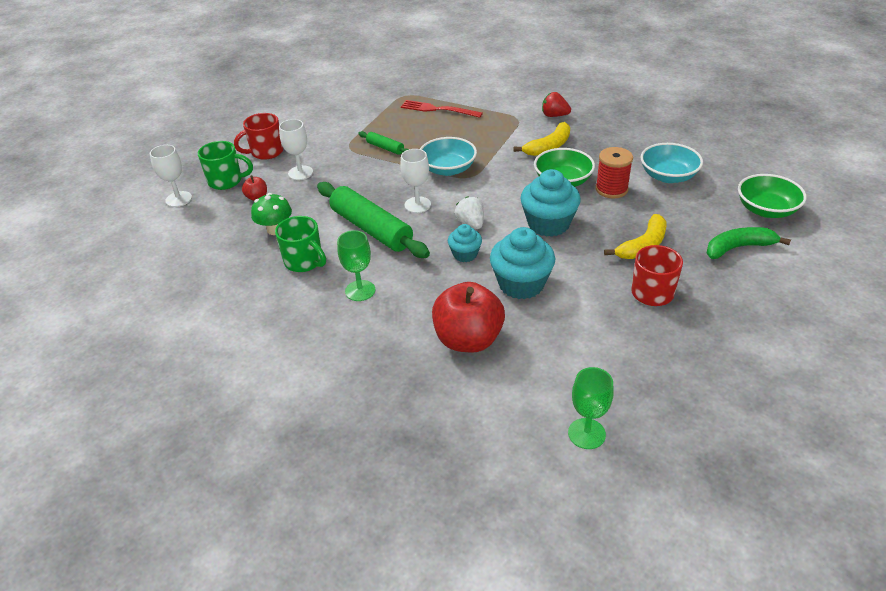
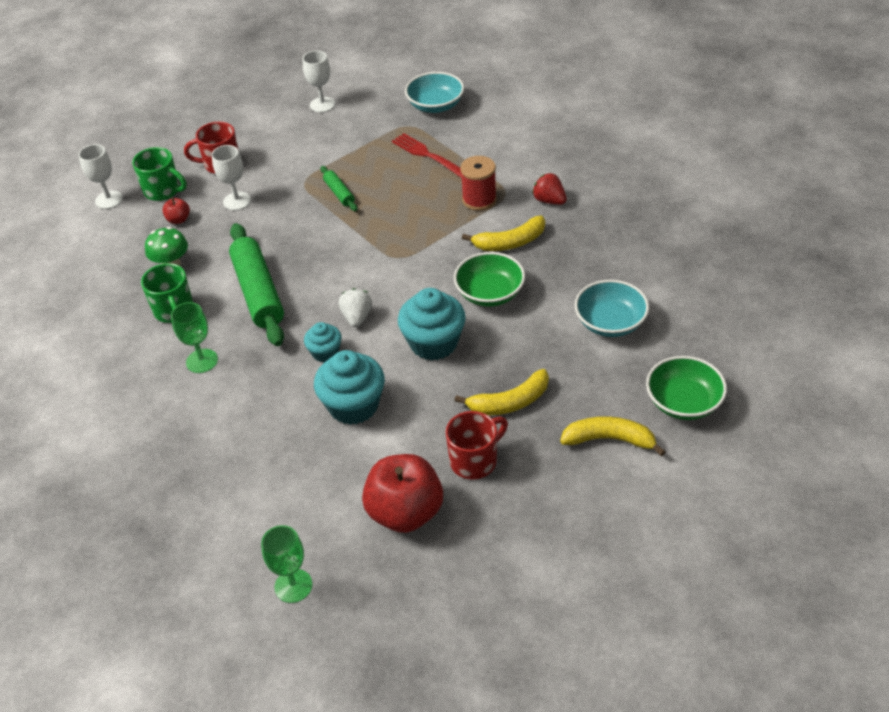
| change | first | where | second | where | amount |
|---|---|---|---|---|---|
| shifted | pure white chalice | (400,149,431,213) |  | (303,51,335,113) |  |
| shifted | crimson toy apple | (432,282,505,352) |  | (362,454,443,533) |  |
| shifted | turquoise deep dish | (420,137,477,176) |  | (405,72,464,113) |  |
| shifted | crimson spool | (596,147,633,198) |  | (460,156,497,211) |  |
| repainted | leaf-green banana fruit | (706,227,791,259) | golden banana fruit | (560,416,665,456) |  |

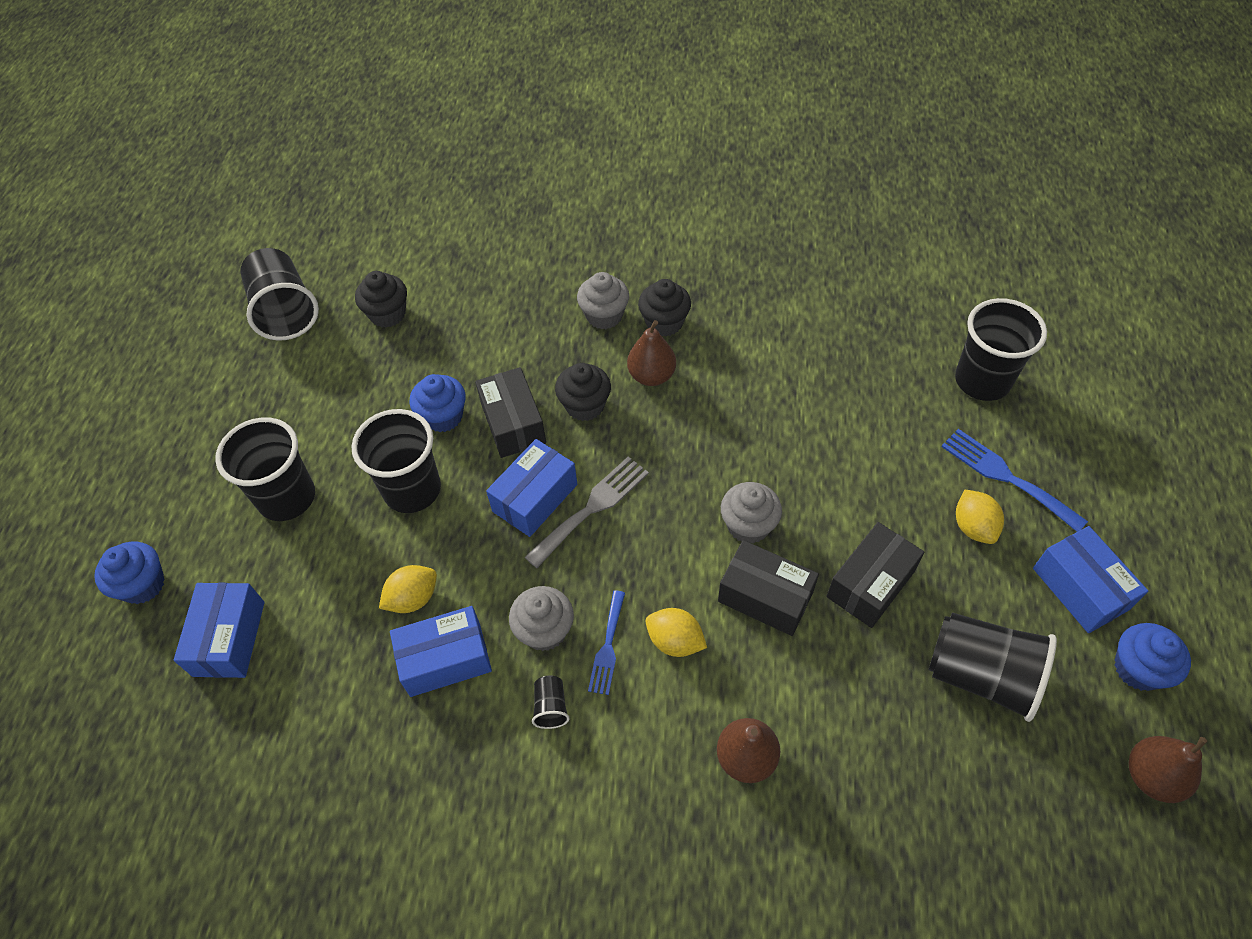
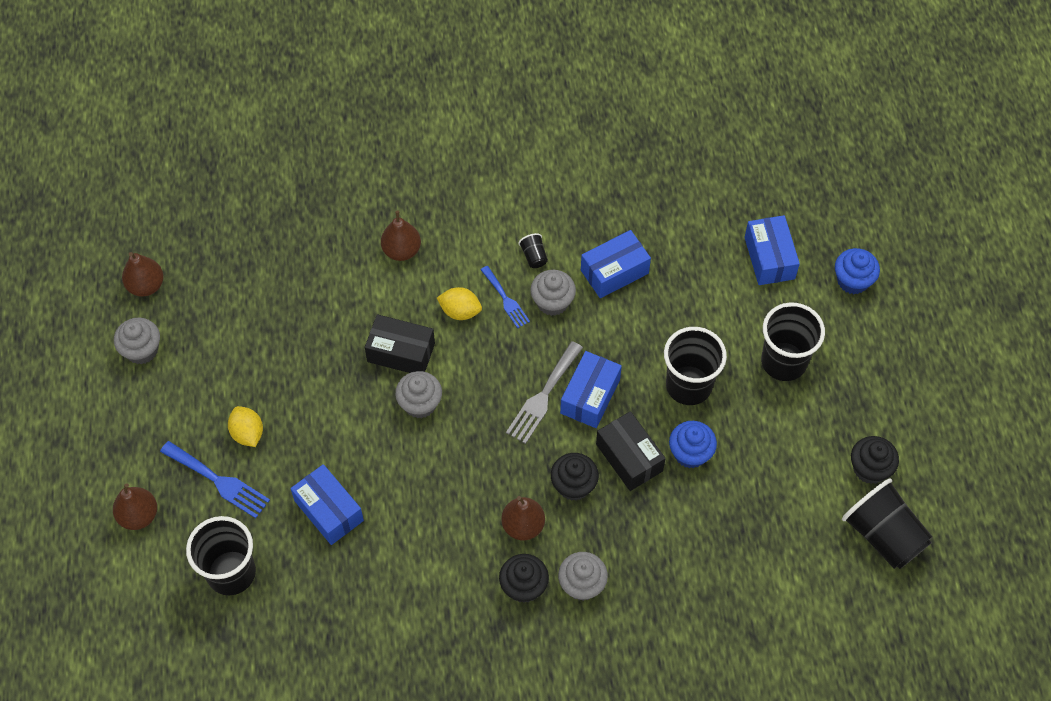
| change | first | where | second | where | amount |
|---|---|---|---|---|---|
| new |  |  | brown toy pear | (113,483,157,530) |  |
| repainted | royal blue cupcake | (1114,623,1191,691) | gray cupcake | (114,318,160,364) |  |
| shifted | royal blue package | (1033,526,1148,633) |  | (290,464,364,545) |  |
| rotated | royal blue fork | (588,590,625,695) |  | (481,266,530,328) | 150 degrees clockwise |
| shifted | jet-black cupcake | (355,271,407,328) |  | (851,436,899,484) |  |
| gone | golden lemon | (379,565,437,613) |  |  |  |
| gone | jet-black package | (826,522,924,628) |  |  |  |
| gone | jet-black beaker | (929,612,1057,722) |  |  |  |

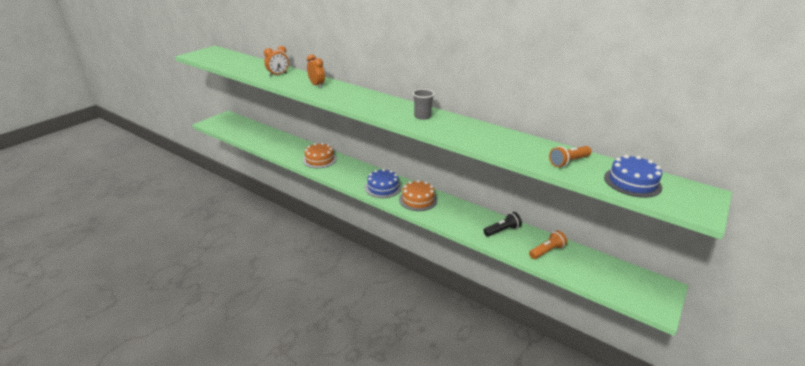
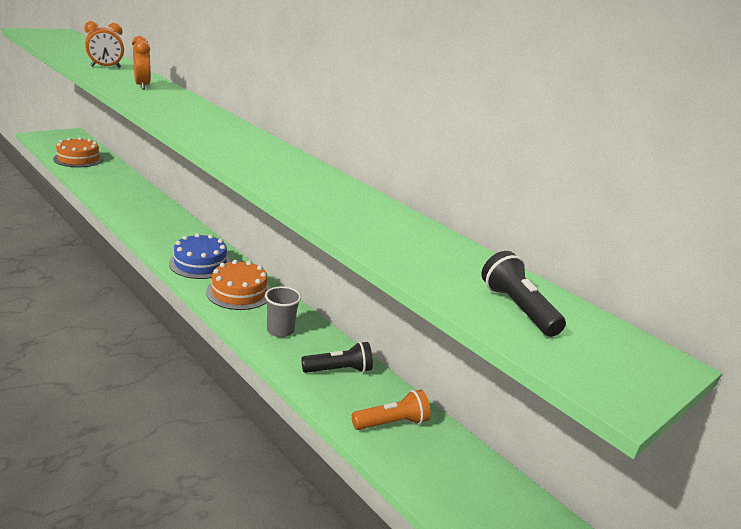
| change | first | where | second | where | amount |
|---|---|---|---|---|---|
| shifted | orange-coloured cake | (303,143,337,168) |  | (53,137,104,167) |  |
| shifted | gray beaker | (413,89,435,120) |  | (265,286,301,337) |  |
| swapped | royal blue cake | (604,155,662,198) | jet-black flashlight | (482,251,566,337) |  |
| gone | orange-coloured flashlight | (549,146,591,167) |  |  |  |

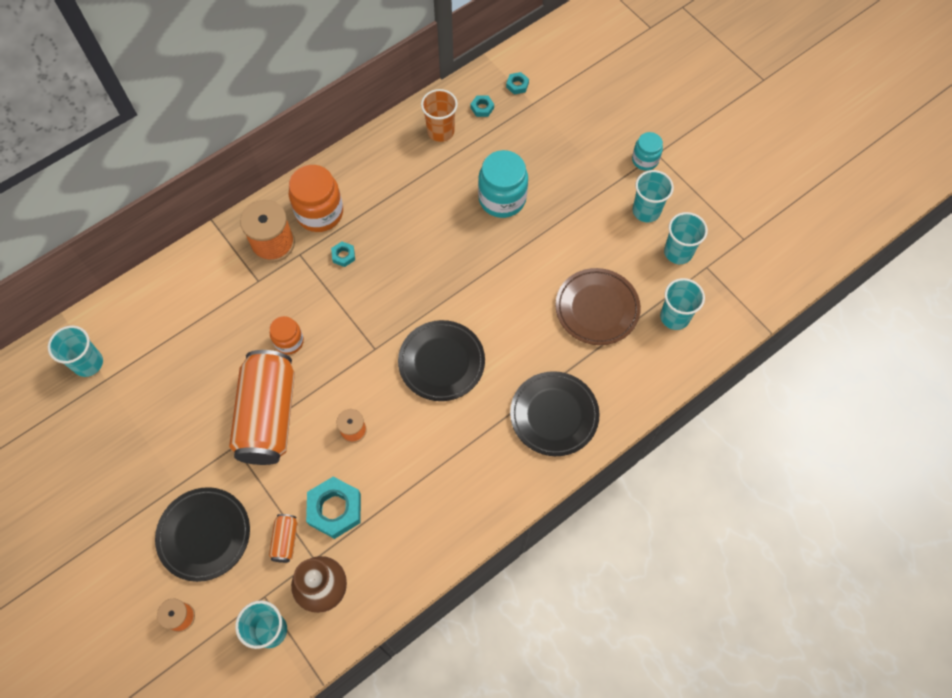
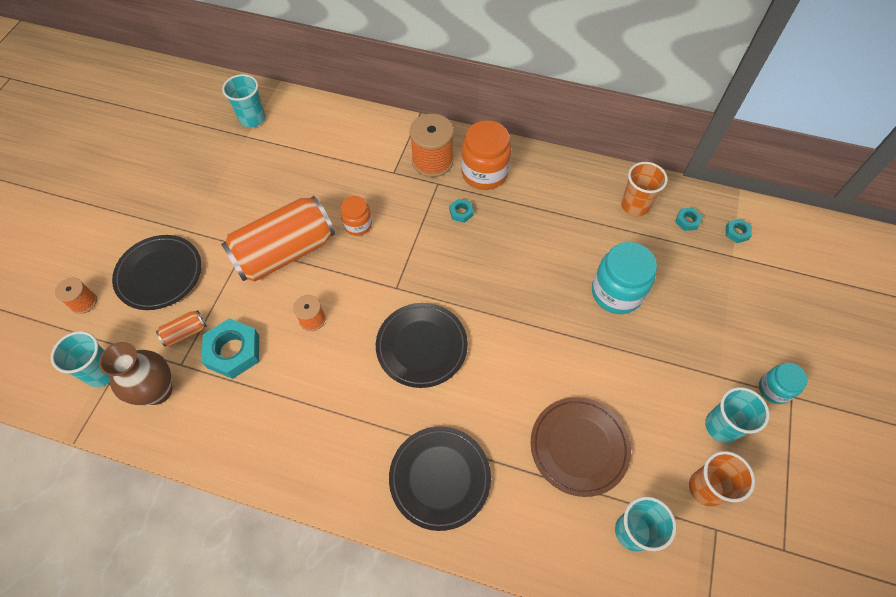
| change | first | where | second | where | amount |
|---|---|---|---|---|---|
| repainted | turquoise beaker | (664,212,708,264) | orange-coloured beaker | (689,451,755,507) |  |

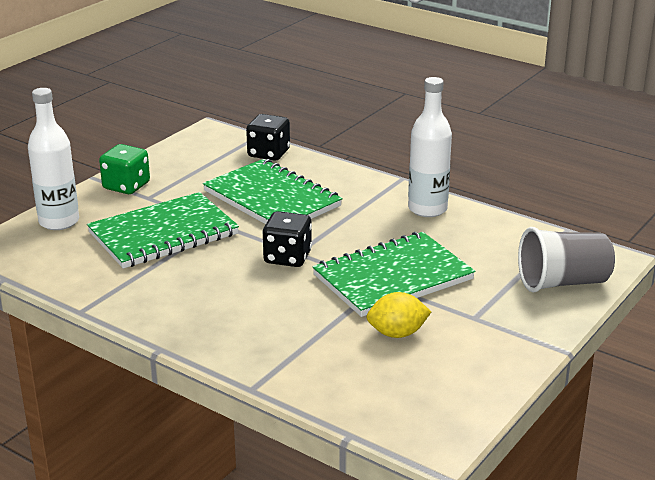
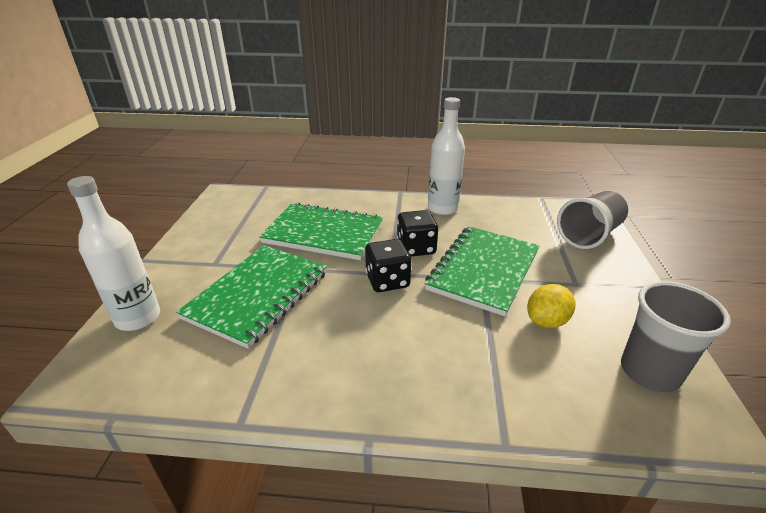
| change | first | where | second | where | amount |
|---|---|---|---|---|---|
| shifted | jet-black die | (246,114,290,161) |  | (397,210,438,256) |  |
| new |  |  | gray beaker | (621,281,731,393) |  |
| gone | leaf-green die | (99,144,150,194) |  |  |  |

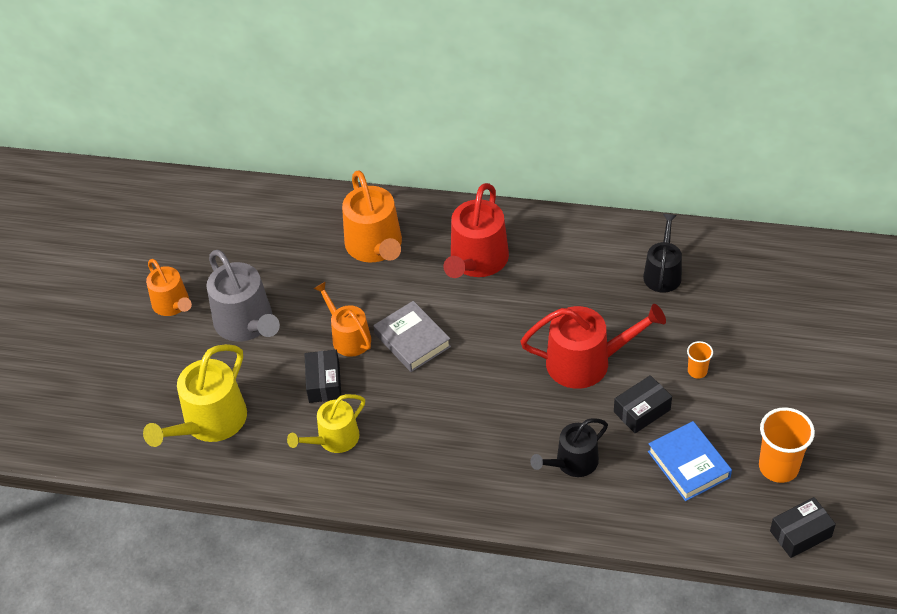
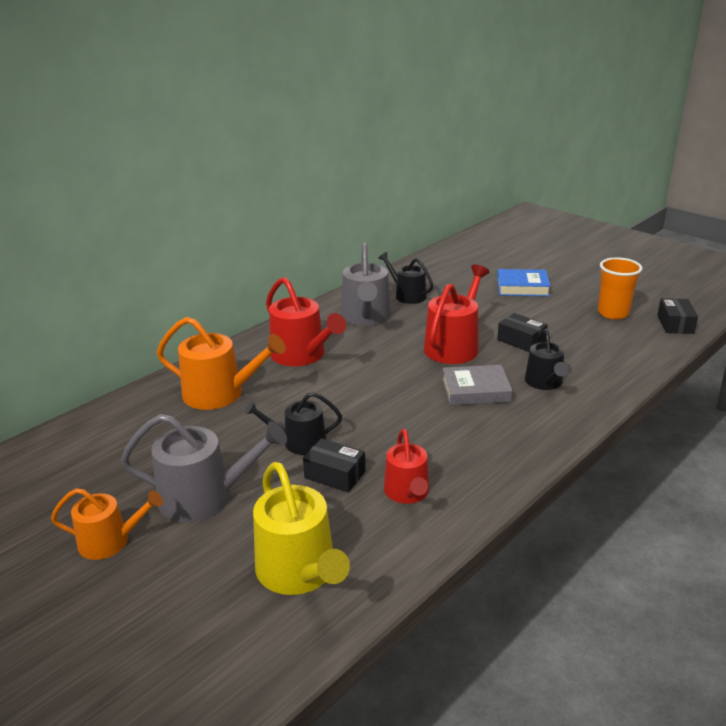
| change | first | where | second | where | amount |
|---|---|---|---|---|---|
| repainted | orange-coloured watering pot | (313,281,371,357) | jet-black watering pot | (245,392,342,455) |  |
| new |  |  | gray watering pot | (341,242,391,326) |  |
| repainted | golden watering pot | (287,394,365,453) | crimson watering pot | (384,429,429,504) |  |
| shifted | gray book | (373,301,451,372) |  | (442,365,513,405) |  |
| shifted | royal blue book | (648,421,732,501) |  | (497,269,551,296) |  |
| rotated | jet-black package | (614,375,672,433) |  | (497,313,548,352) | 45 degrees counterclockwise |
| gone | orange-coloured beaker | (687,341,713,379) |  |  |  |

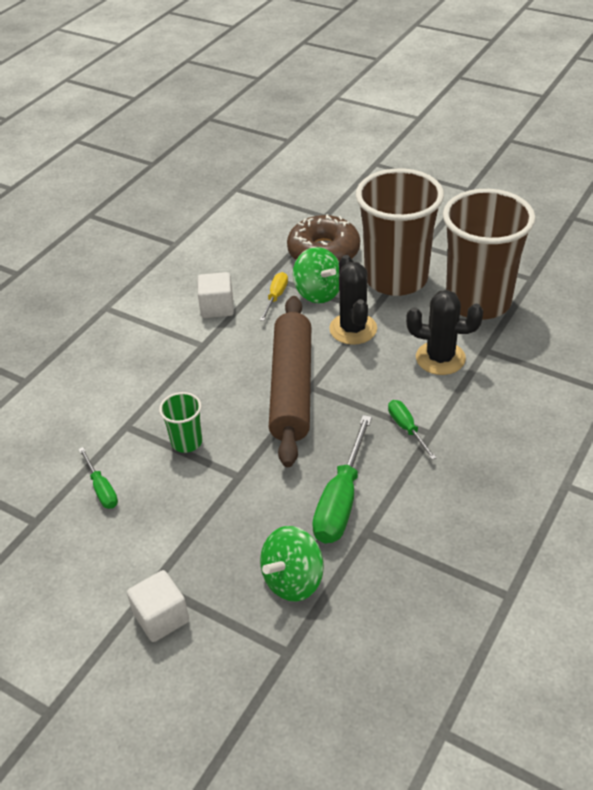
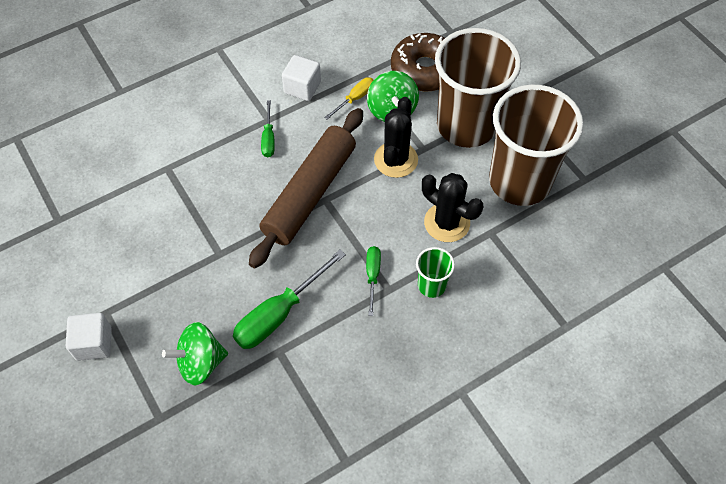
| change | first | where | second | where | amount |
|---|---|---|---|---|---|
| shifted | leaf-green screwdriver | (79,447,118,509) |  | (261,100,275,157) |  |
| shifted | leaf-green beaker | (159,392,202,453) |  | (416,247,455,298) |  |

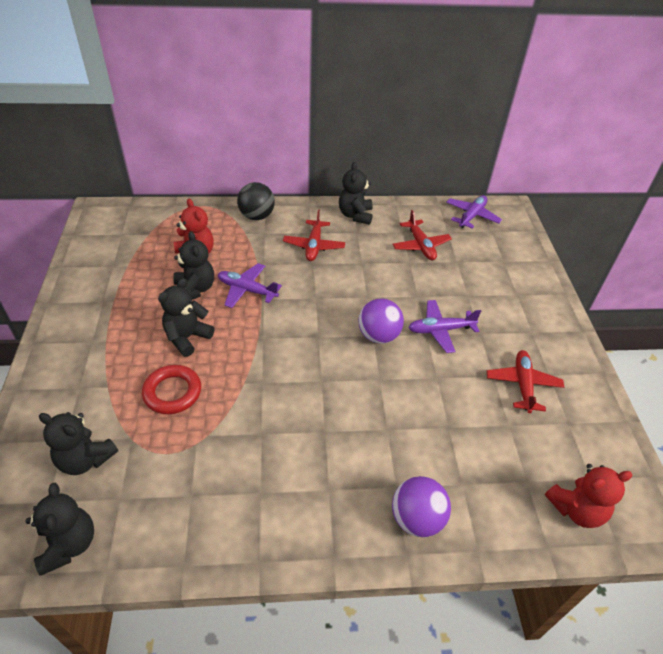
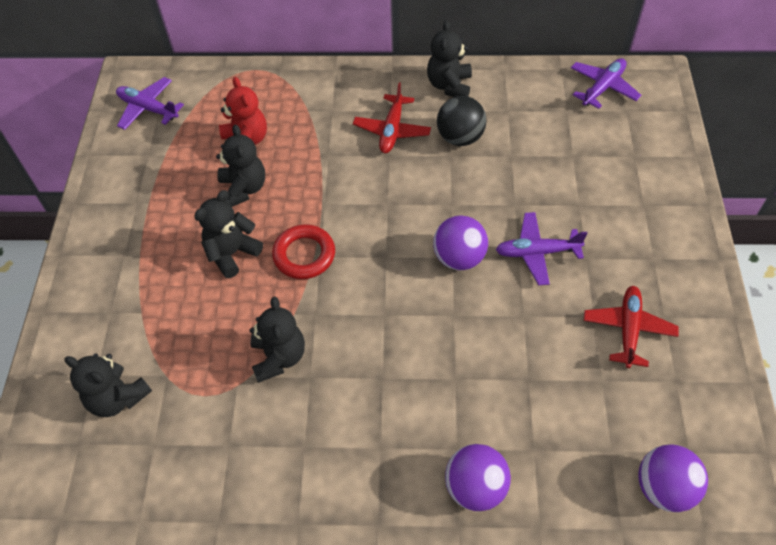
| change | first | where | second | where | amount |
|---|---|---|---|---|---|
| shifted | royal purple plane | (218,263,282,308) |  | (116,77,184,130) |  |
| shifted | jet-black teddy | (26,483,94,576) |  | (250,297,305,383) |  |
| shifted | crimson torus | (142,365,201,414) |  | (272,224,335,279) |  |
| shifted | jet-black play ball | (237,182,275,220) |  | (437,96,487,146) |  |
| swapped | crimson teddy | (545,464,632,528) | royal purple play ball | (638,444,708,512) |  |
| gone | crimson plane | (392,210,452,260) |  |  |  |

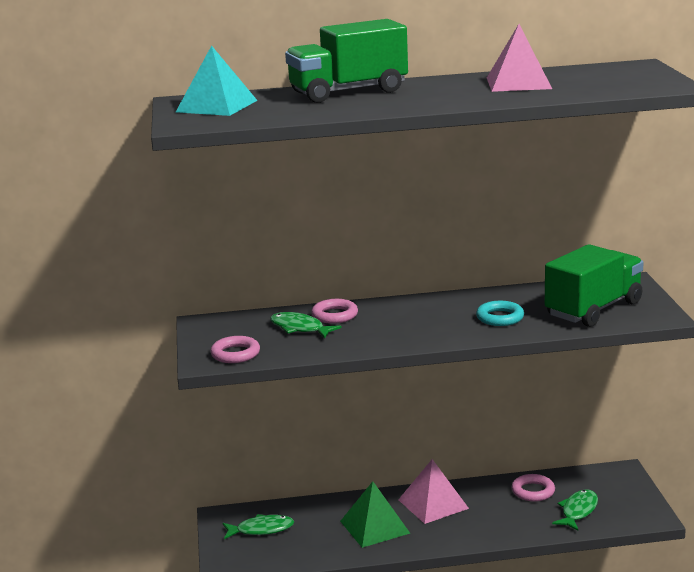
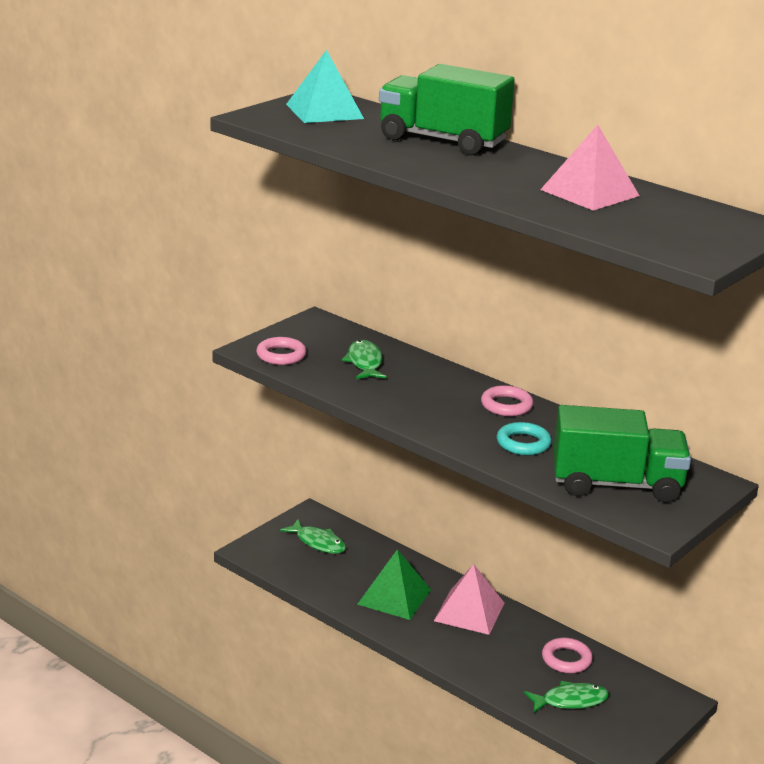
| change | first | where | second | where | amount |
|---|---|---|---|---|---|
| shifted | rose-pink torus | (311,299,358,324) |  | (481,385,533,416) |  |

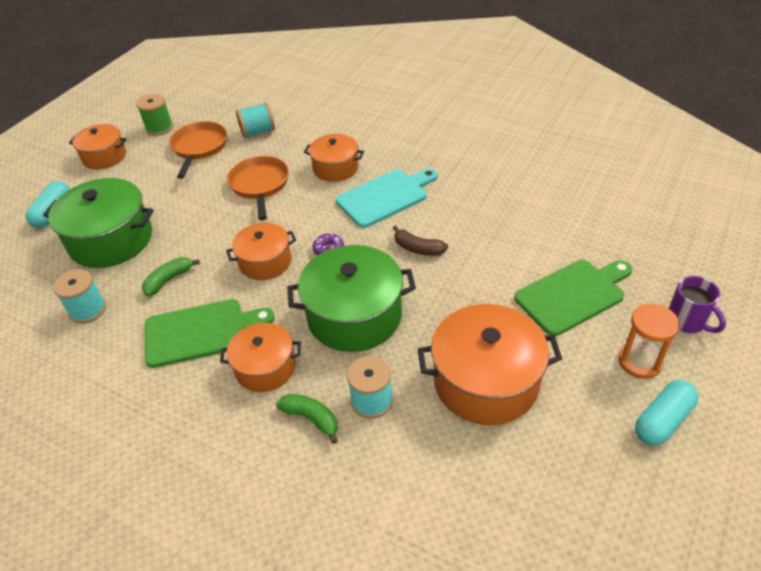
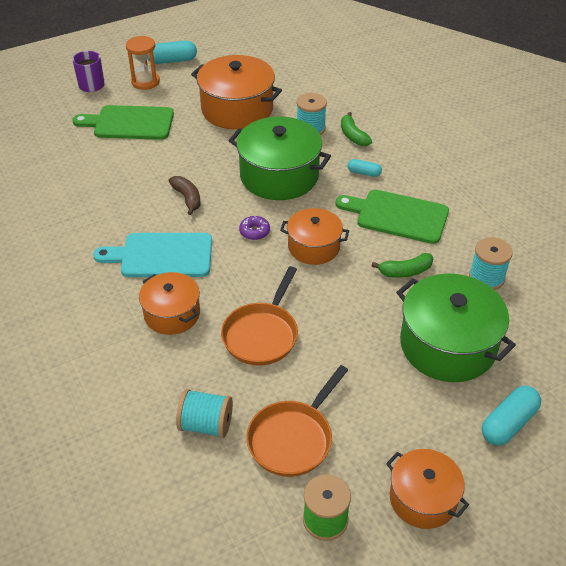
| change | first | where | second | where | amount |
|---|---|---|---|---|---|
| swapped | orange-coloured pot | (220,323,301,392) | turquoise pill shape | (348,159,382,177) |  |

